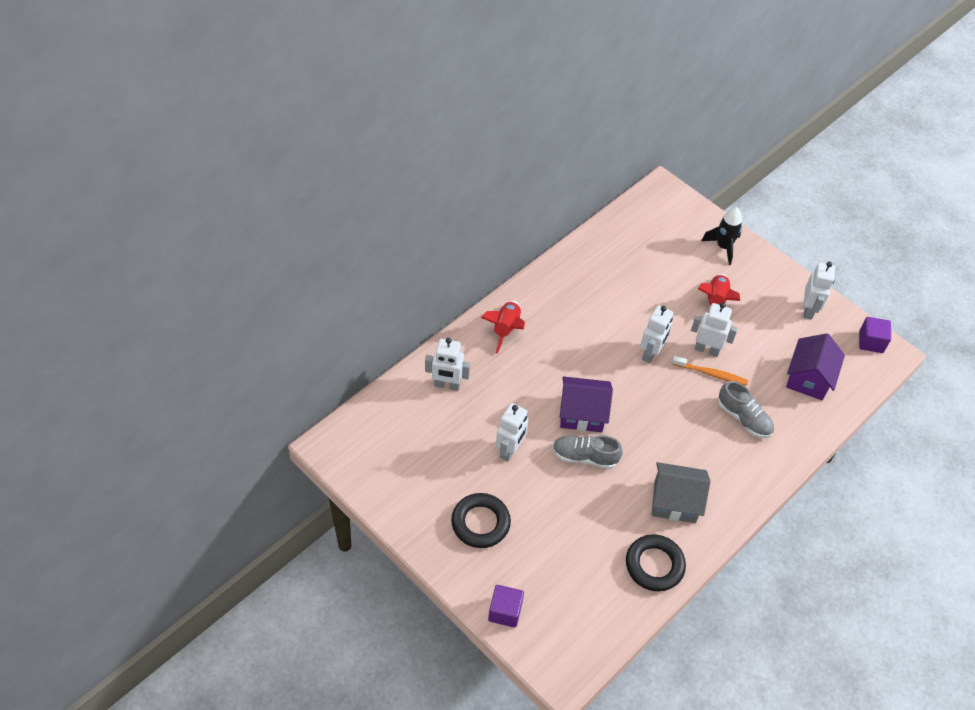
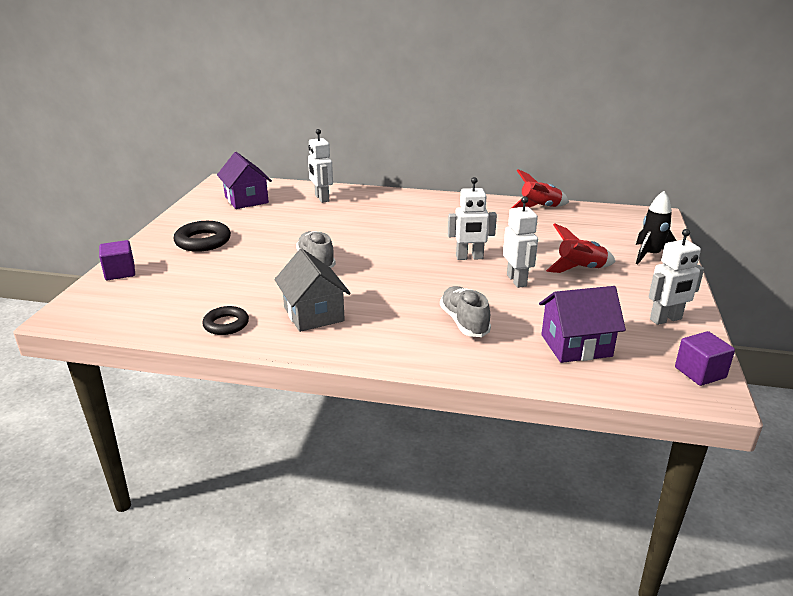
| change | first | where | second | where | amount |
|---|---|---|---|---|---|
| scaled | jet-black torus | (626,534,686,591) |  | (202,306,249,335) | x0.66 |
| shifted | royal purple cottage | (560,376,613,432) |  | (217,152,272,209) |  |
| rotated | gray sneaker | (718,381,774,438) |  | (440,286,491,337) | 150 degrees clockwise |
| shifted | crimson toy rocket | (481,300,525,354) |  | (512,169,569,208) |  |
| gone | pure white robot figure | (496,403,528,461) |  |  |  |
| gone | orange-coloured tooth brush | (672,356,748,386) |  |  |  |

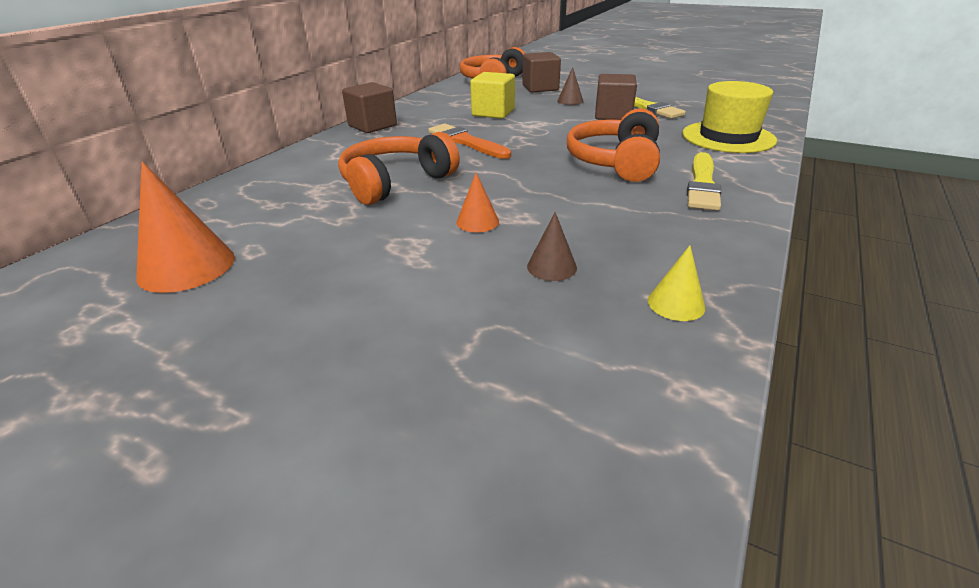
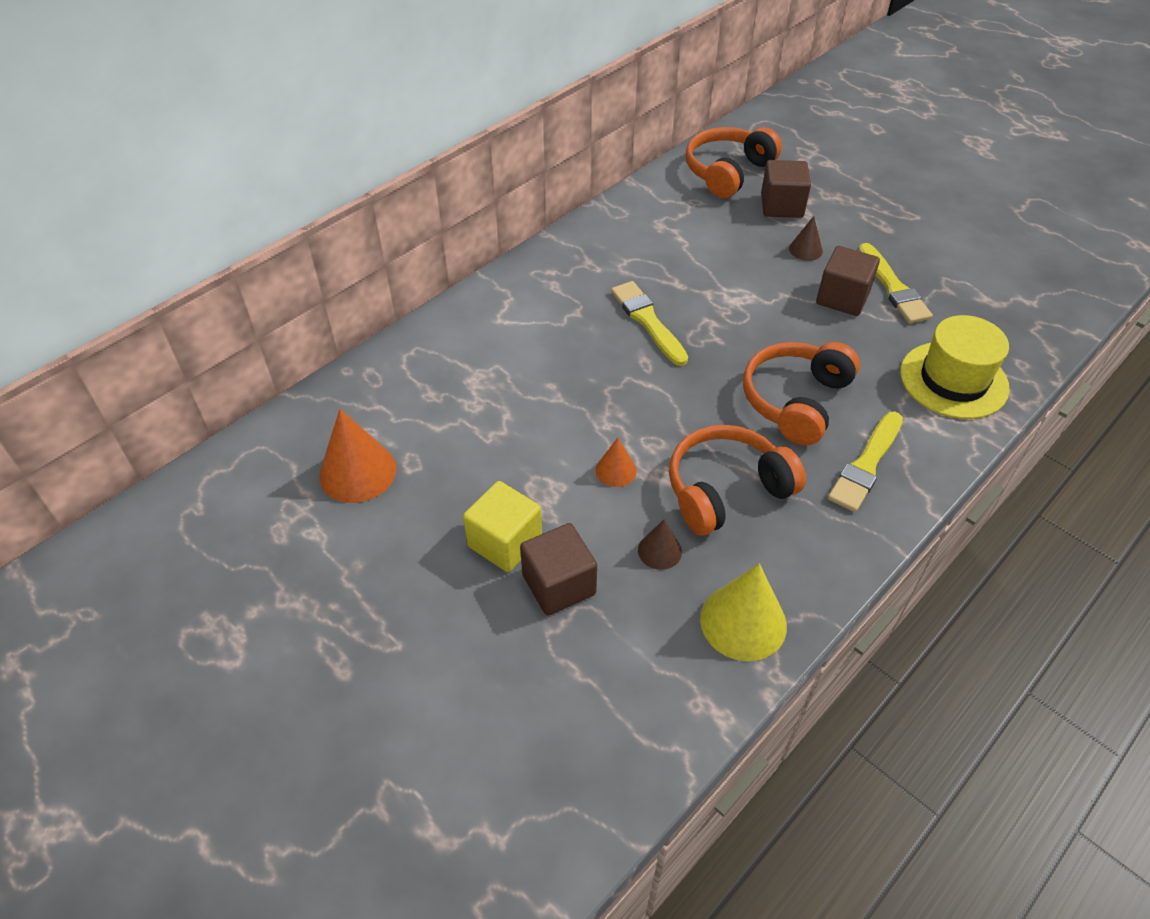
| change | first | where | second | where | amount |
|---|---|---|---|---|---|
| shifted | golden solid cube | (470,72,515,119) |  | (463,481,542,572) |  |
| shifted | brown solid cube | (342,82,397,133) |  | (520,523,597,616) |  |
| repainted | orange-coloured brush | (428,124,511,159) | golden brush | (611,281,688,366) |  |
| shifted | orange-coloured headphones | (338,132,460,205) |  | (669,425,806,536) |  |
| scaled | golden solid cone | (648,245,705,321) |  | (700,564,787,661) | x1.85 |

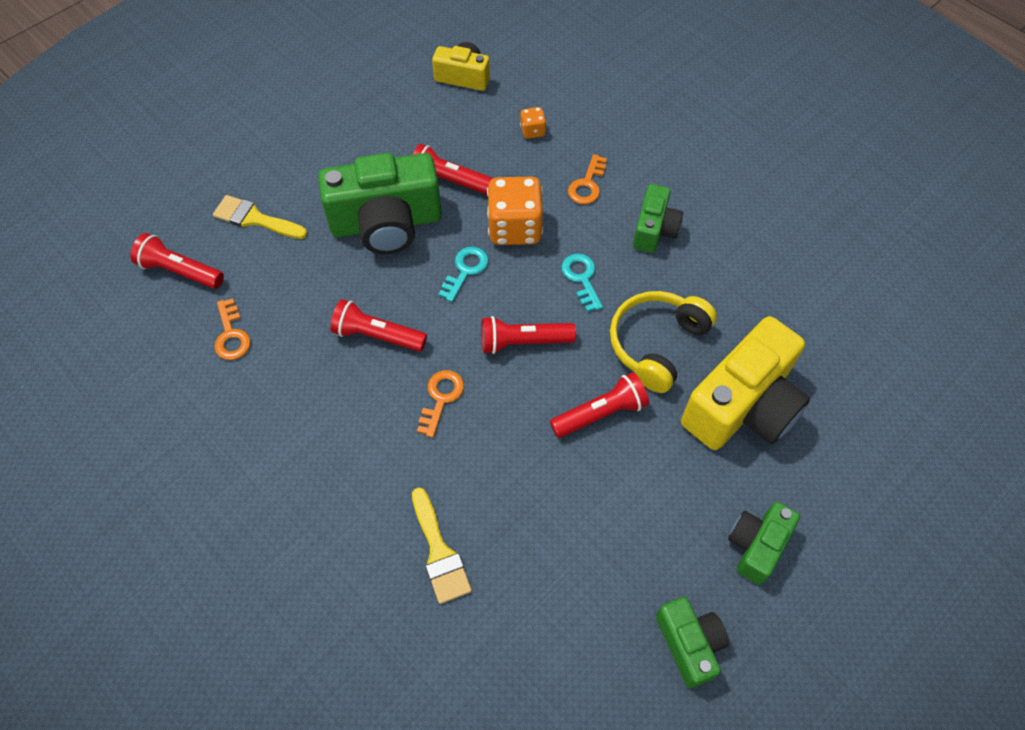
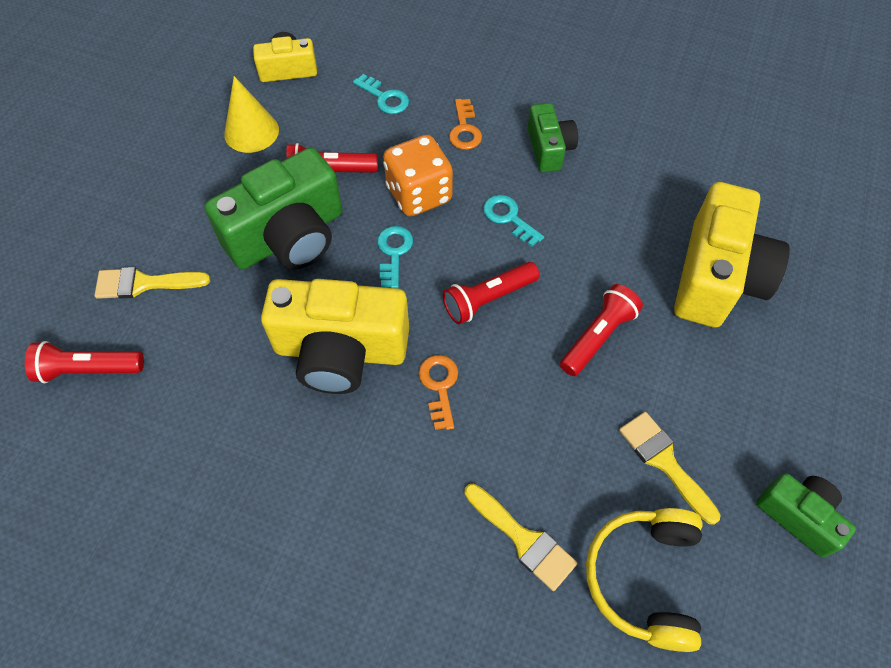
| change | first | where | second | where | amount |
|---|---|---|---|---|---|
| new |  |  | golden solid cone | (224,76,279,153) |  |
| swapped | crimson flashlight | (330,299,427,352) | golden photo camera | (261,279,409,394) |  |
| swapped | orange-coloured die | (520,107,546,139) | turquoise key | (353,74,409,114) |  |
| shifted | golden headphones | (610,291,717,393) |  | (586,508,702,652) |  |
| new |  |  | golden brush | (619,412,721,525) |  |
| gone | orange-coloured key | (215,298,251,360) |  |  |  |
| gone | leaf-green photo camera | (728,502,800,585) |  |  |  |

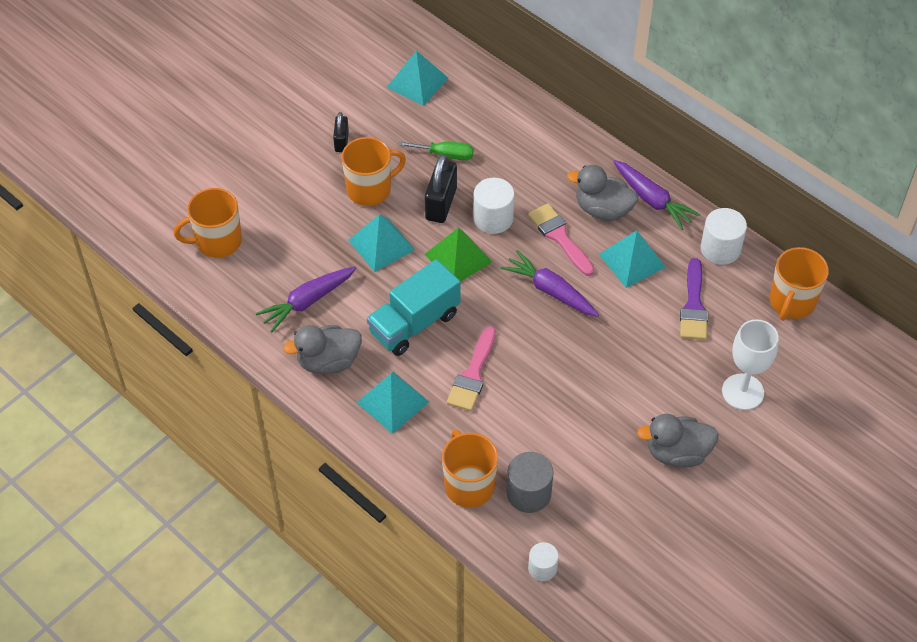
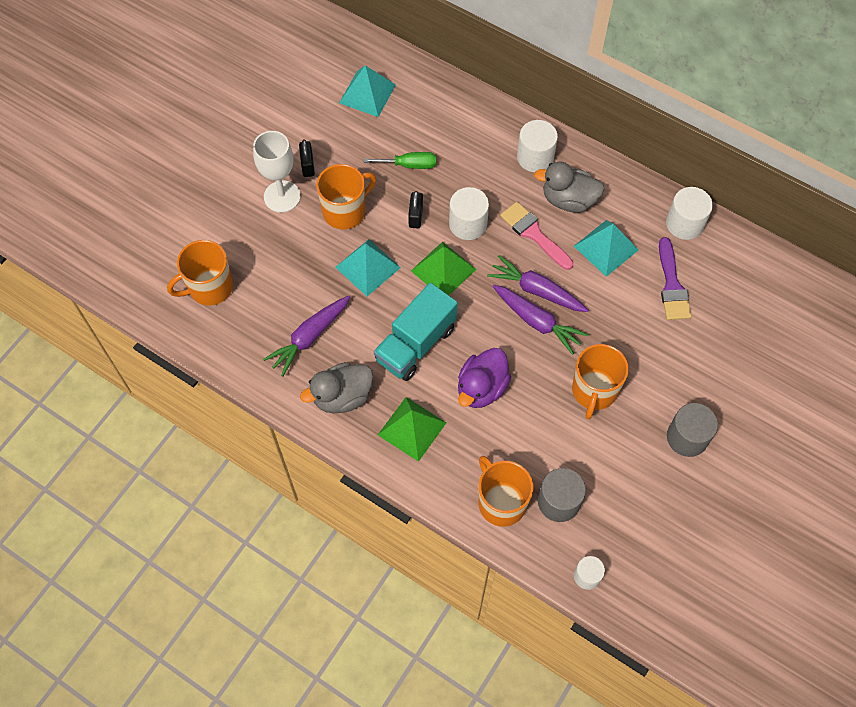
| change | first | where | second | where | amount |
|---|---|---|---|---|---|
| shifted | pure white chalice | (722,319,779,410) |  | (253,131,301,213) |  |
| repainted | turquoise solid pyramid | (356,372,429,434) | leaf-green solid pyramid | (378,397,446,462) |  |
| scaled | jet-black padlock | (425,154,457,223) |  | (408,191,423,228) | x0.60 |
| swapped | rose-pink brush | (447,326,496,411) | royal purple duck | (458,348,511,408) |  |
| shifted | royal purple toy carrot | (613,160,701,230) |  | (493,285,588,355) |  |
| new |  |  | pure white cylinder shape | (517,120,558,172) |  |
| shifted | orange-coloured tea mug | (770,247,829,321) |  | (572,344,629,419) |  |
| swapped | gray duck | (637,414,719,467) | gray cylinder shape | (667,403,718,457) |  |

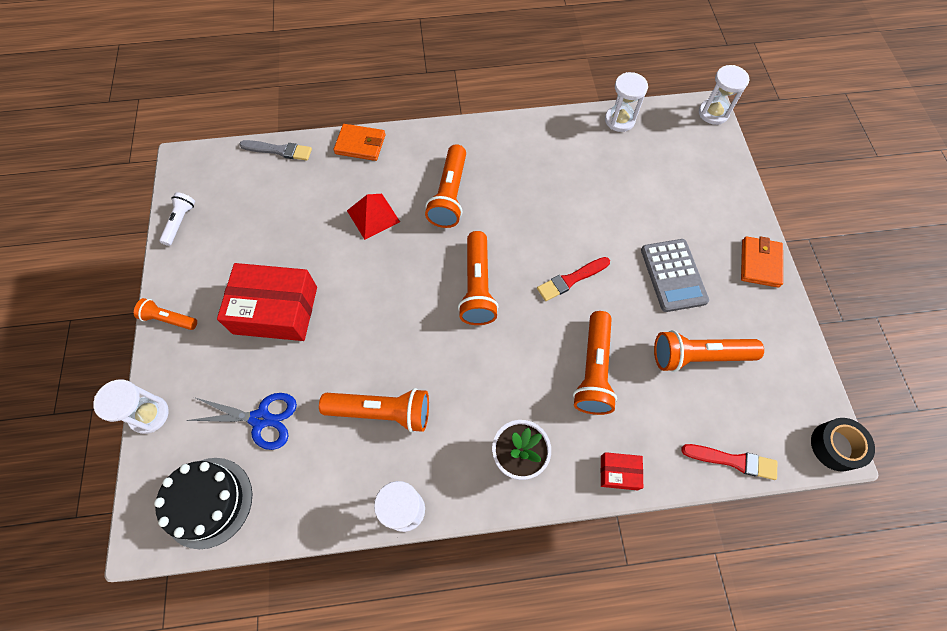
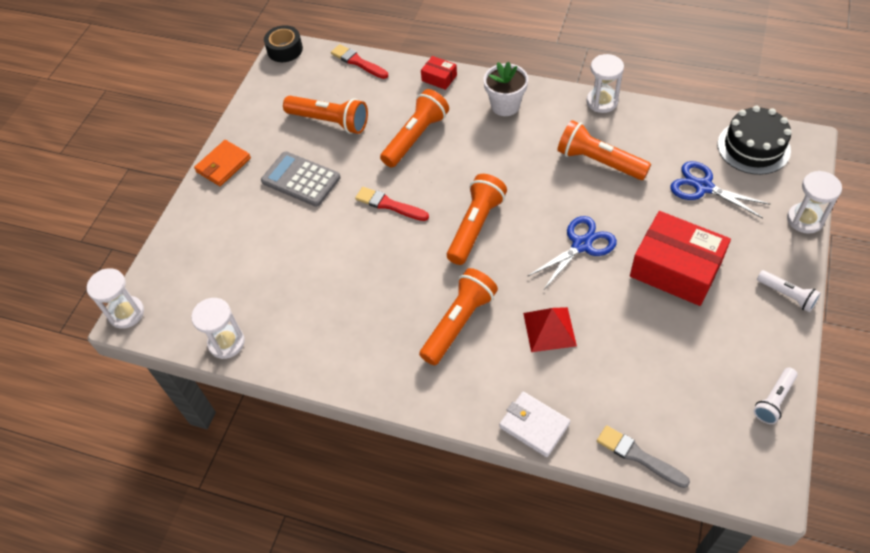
| change | first | where | second | where | amount |
|---|---|---|---|---|---|
| rotated | gray calculator | (641,239,709,312) |  | (261,151,341,207) | 75 degrees counterclockwise |
| rotated | crimson brush | (537,257,610,301) |  | (355,187,429,221) | 150 degrees counterclockwise |
| repainted | orange-coloured wallet | (334,124,385,161) | pure white wallet | (499,392,570,457) |  |
| new |  |  | royal blue shears | (527,216,617,291) |  |
| repainted | orange-coloured flashlight | (134,298,197,330) | pure white flashlight | (757,270,821,312) |  |

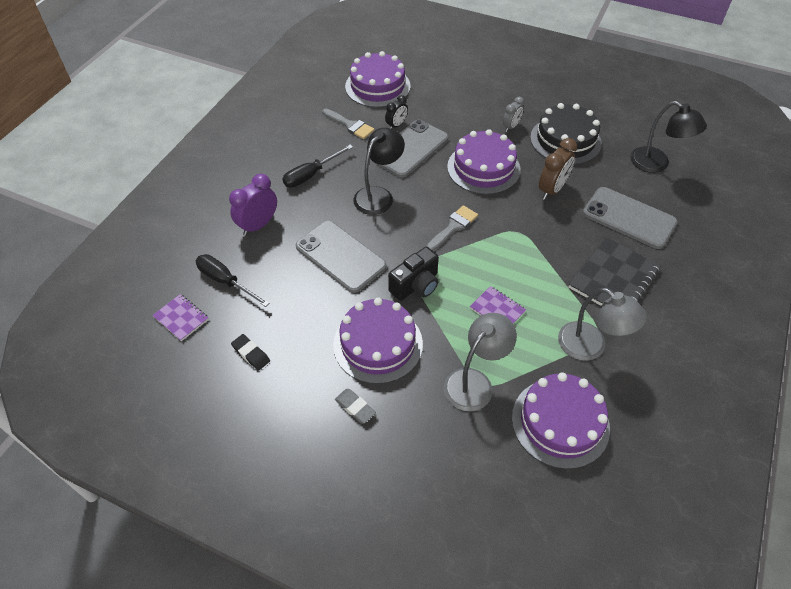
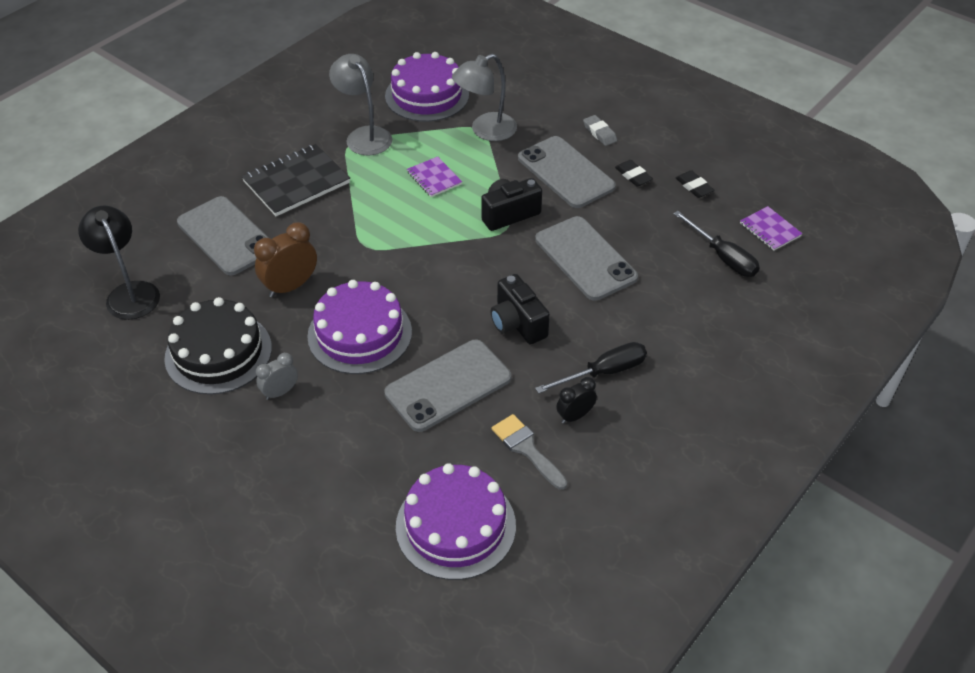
| change | first | where | second | where | amount |
|---|---|---|---|---|---|
| swapped | jet-black desk lamp | (353,128,405,215) | jet-black photo camera | (490,274,550,345) |  |
| swapped | royal purple cake | (333,298,423,384) | gray phone | (518,136,616,208) |  |
| shifted | jet-black clock | (385,95,408,129) |  | (556,377,597,424) |  |
| new |  |  | jet-black gum eraser | (615,160,653,187) |  |
| gone | royal purple clock | (229,174,277,236) |  |  |  |
| gone | gray brush | (426,205,478,251) |  |  |  |

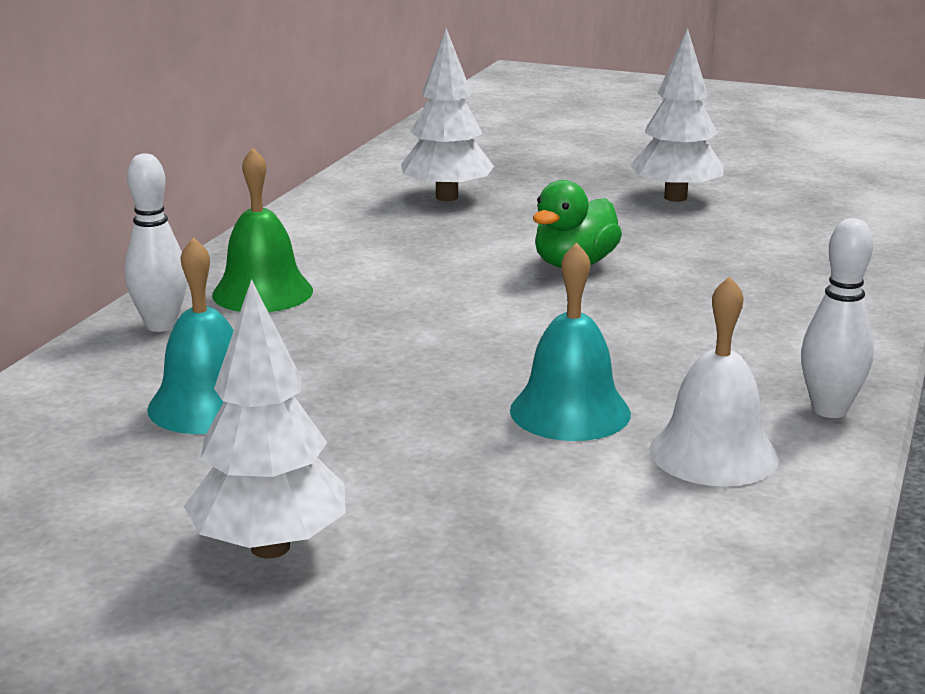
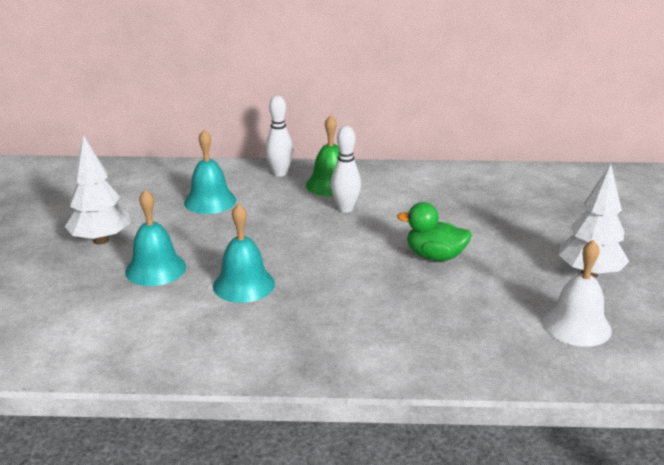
| change | first | where | second | where | amount |
|---|---|---|---|---|---|
| new |  |  | turquoise school bell | (125,189,186,286) |  |
| shifted | pure white skittle | (801,218,874,418) |  | (330,126,361,213) |  |
| shifted | pure white school bell | (650,276,779,487) |  | (543,240,612,347) |  |
| gone | pure white toy tree | (401,28,494,201) |  |  |  |

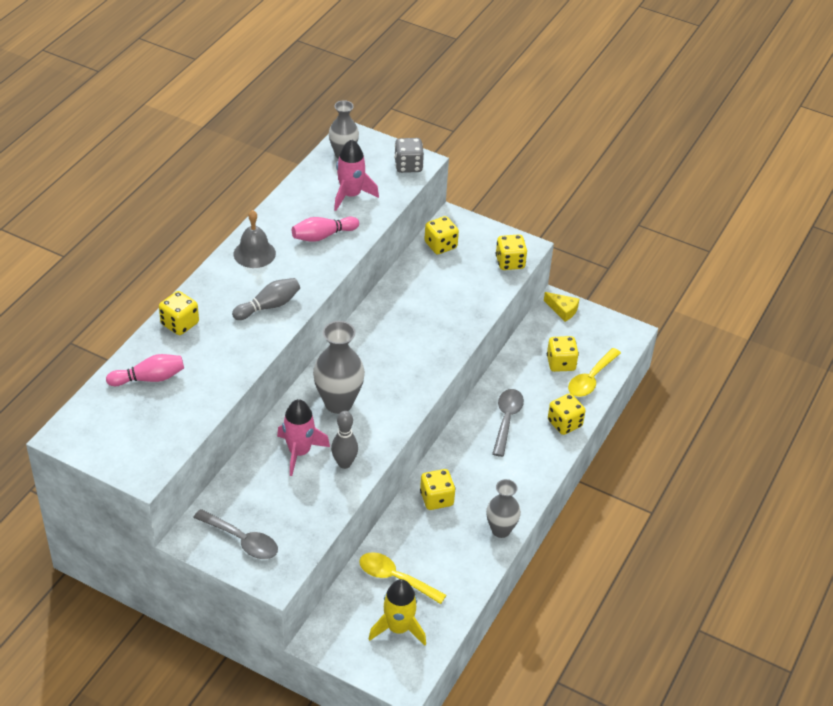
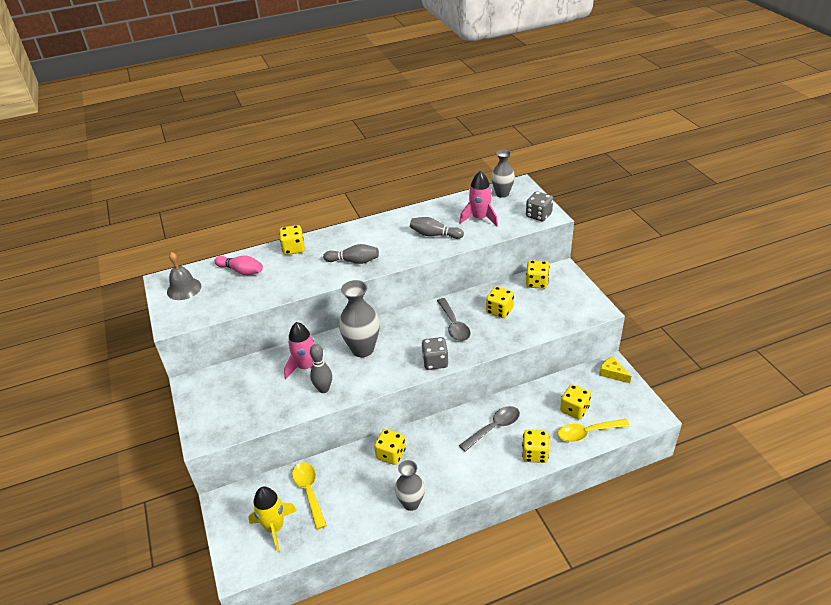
| change | first | where | second | where | amount |
|---|---|---|---|---|---|
| shifted | gray school bell | (234,210,276,268) |  | (167,252,201,300) |  |
| repainted | rose-pink skittle | (292,217,359,242) | gray skittle | (410,217,464,239) |  |
| new |  |  | gray die | (421,337,448,370) |  |
| shifted | gray spoon | (193,509,278,559) |  | (437,298,470,341) |  |
| shifted | golden die | (496,235,527,270) |  | (486,286,514,318) |  |
| rotated | golden cheese wedge | (544,292,579,322) |  | (599,356,631,383) | 150 degrees clockwise |

